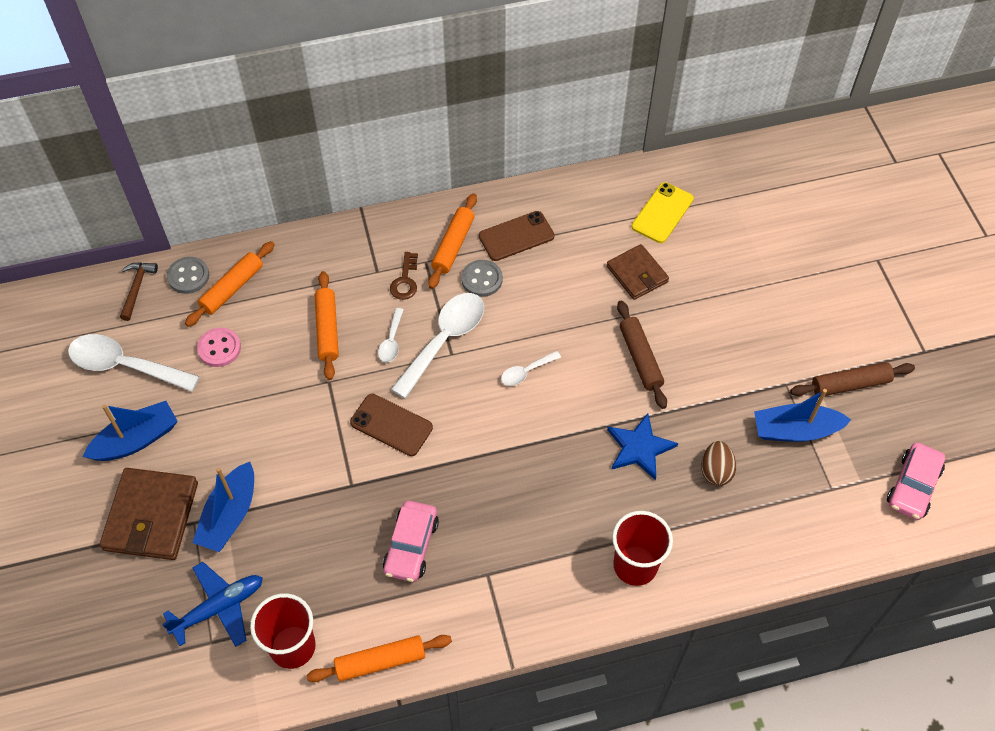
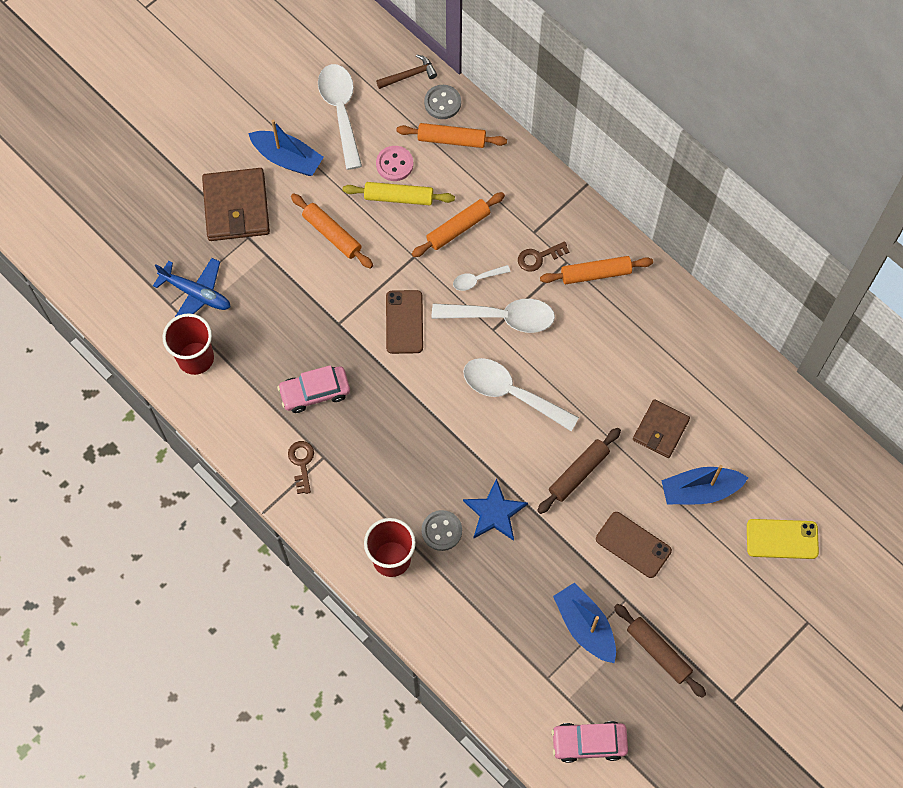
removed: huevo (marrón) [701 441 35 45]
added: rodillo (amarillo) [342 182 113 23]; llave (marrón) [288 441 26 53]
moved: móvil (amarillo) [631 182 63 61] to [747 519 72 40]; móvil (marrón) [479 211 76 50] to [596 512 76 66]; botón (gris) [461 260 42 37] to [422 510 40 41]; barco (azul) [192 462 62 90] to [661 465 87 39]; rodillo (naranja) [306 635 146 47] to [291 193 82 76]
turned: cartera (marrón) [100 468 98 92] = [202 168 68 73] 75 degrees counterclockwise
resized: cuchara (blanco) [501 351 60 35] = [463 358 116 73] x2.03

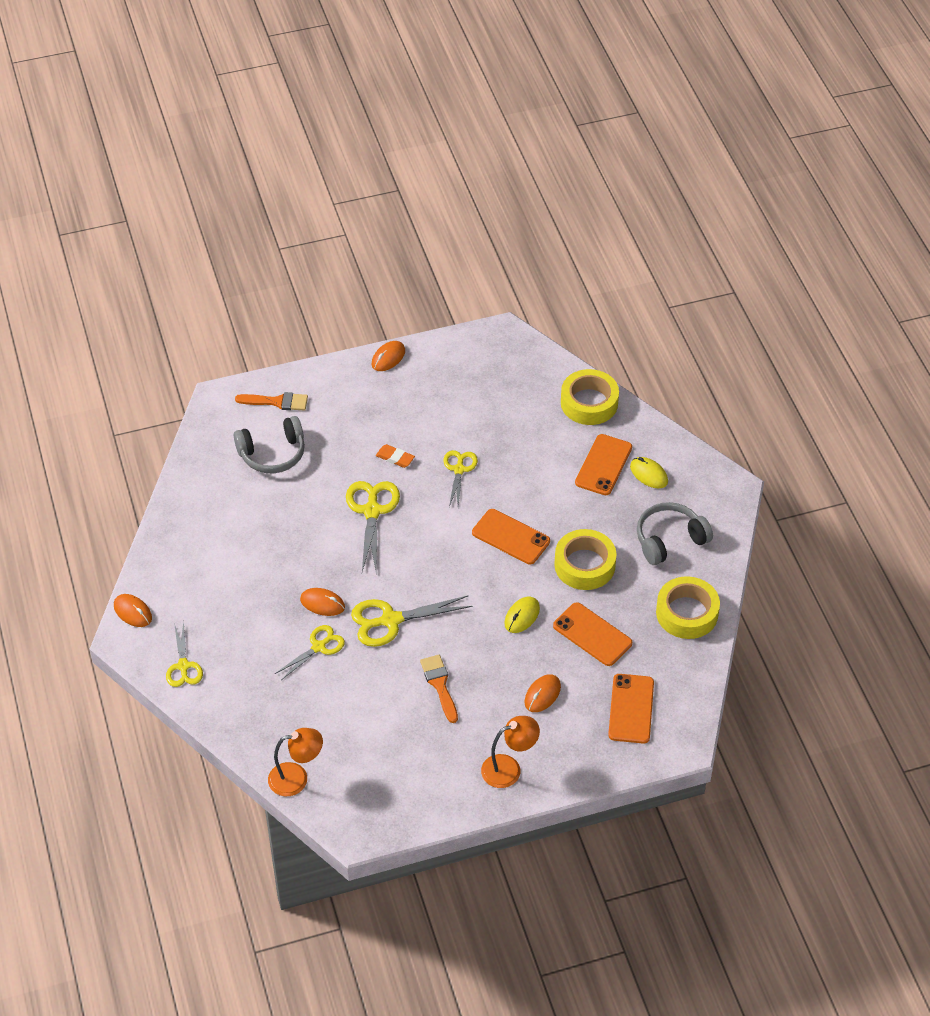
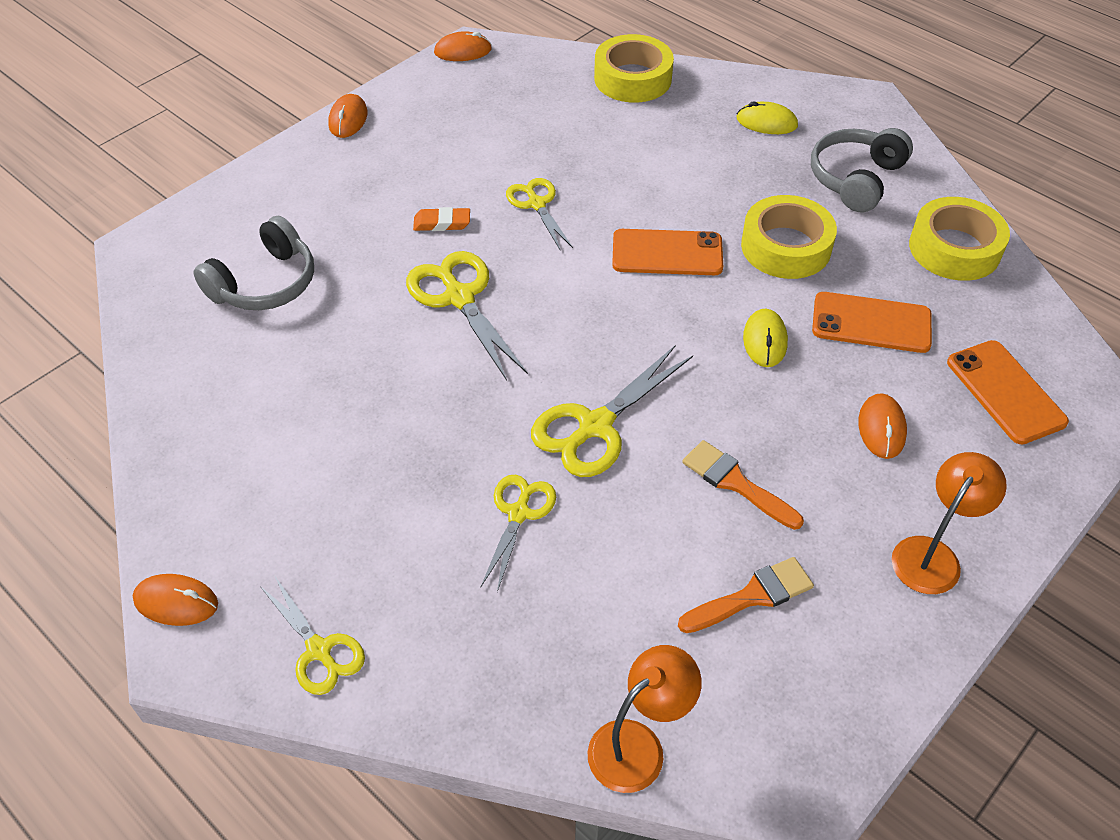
removed: móvil (naranja) [575 434 57 61]
moved: pincel (naranja) [235 392 73 19] to [678 557 136 76]; ratón (naranja) [300 588 45 28] to [434 31 58 30]

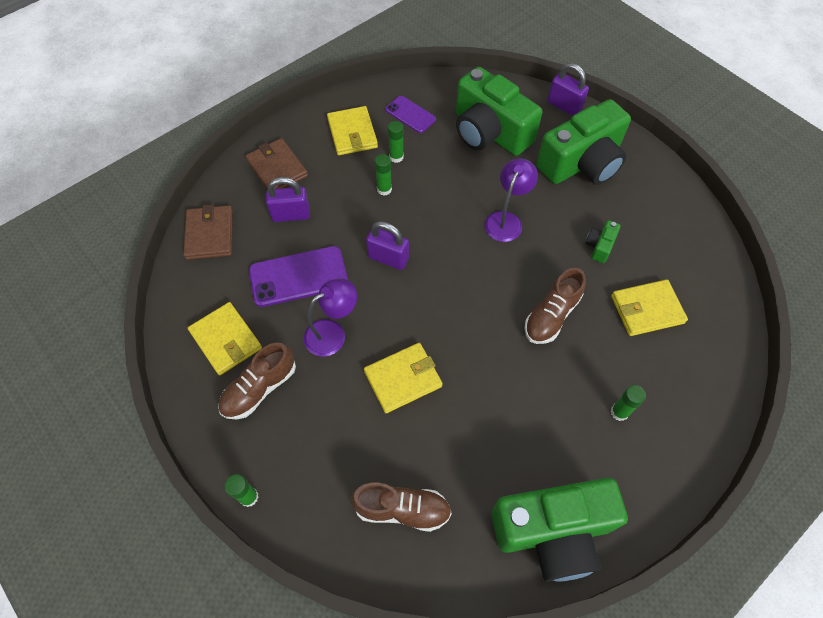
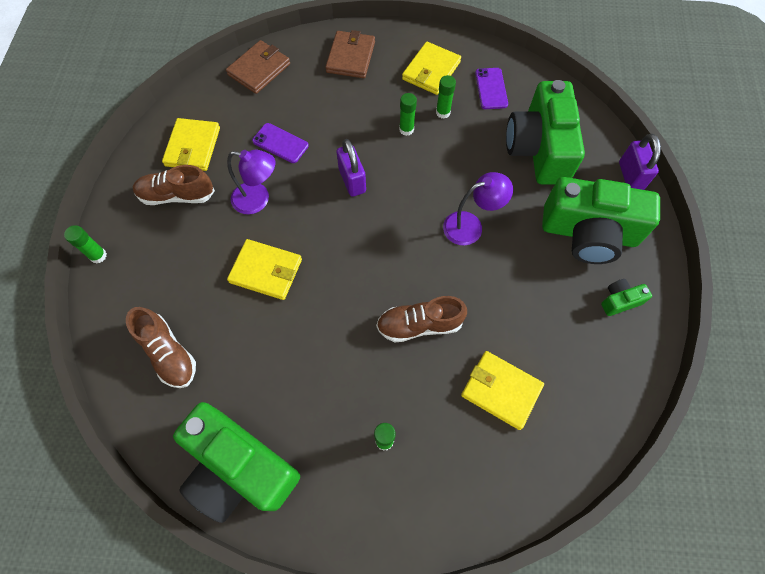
removed: candado (morado) [266 177 44 45]
moved: cámara (verde) [585 220 36 43] to [601 279 51 37]
resized: móvil (morado) [249 246 99 61] = [252 123 57 40] x0.61

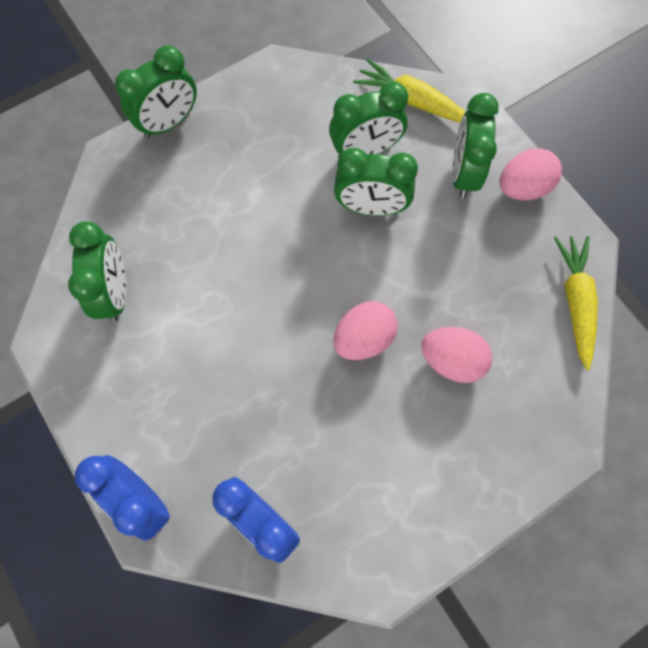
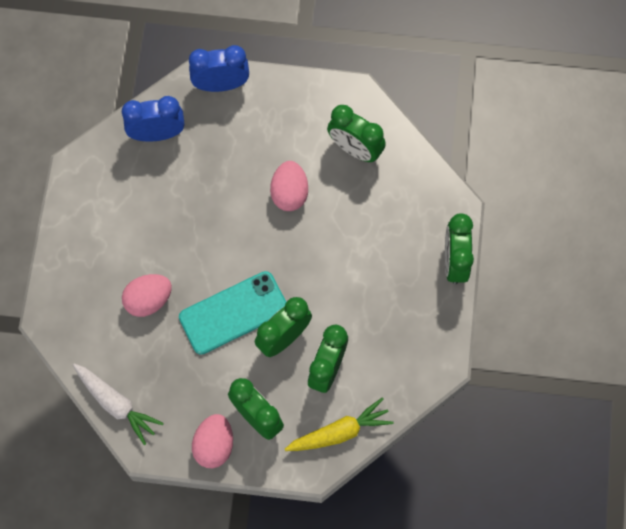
added: móvil (turquesa) [179 271 107 84]
moved: huevo (rosa) [333 301 65 59] to [270 161 38 50]
recoloured: zanahoria (amarillo) [554 236 44 134] to zanahoria (blanco) [73 364 91 81]

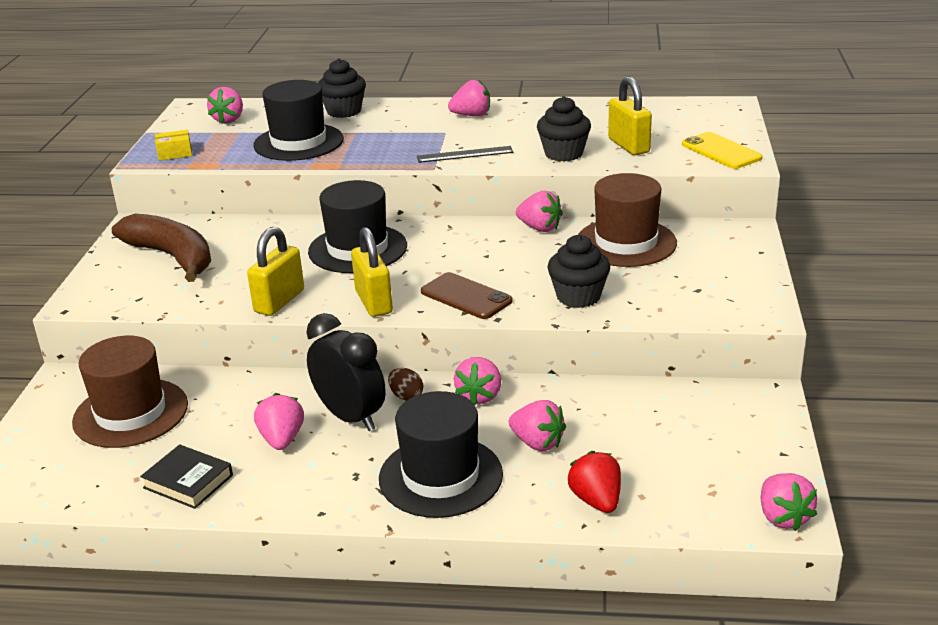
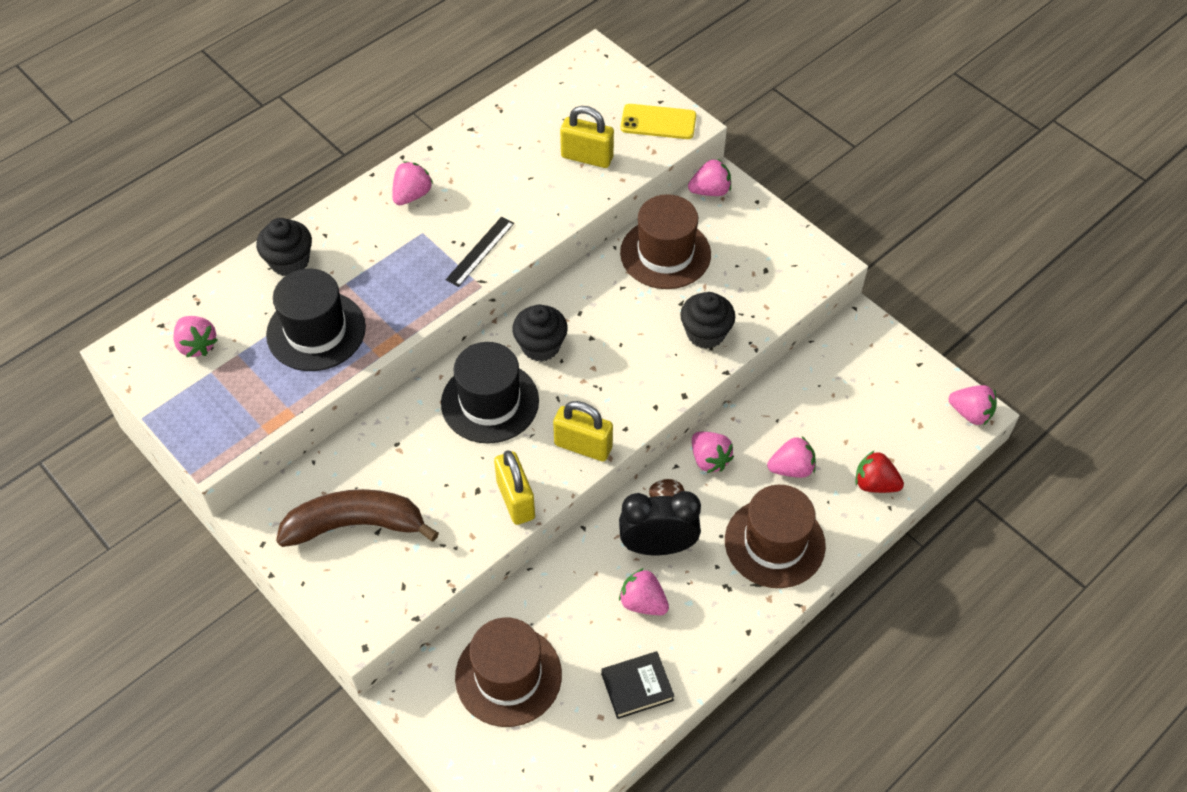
removed: caja (amarillo) [155 130 37 31]; móvil (marrón) [421 272 91 47]
moved: magdalena (negro) [537 96 54 65] to [512 305 56 57]; fresa (rosa) [516 191 47 41] to [688 159 43 37]
recoloured: sombrero (negro) [379 391 124 127] to sombrero (marrón) [725 485 101 103]

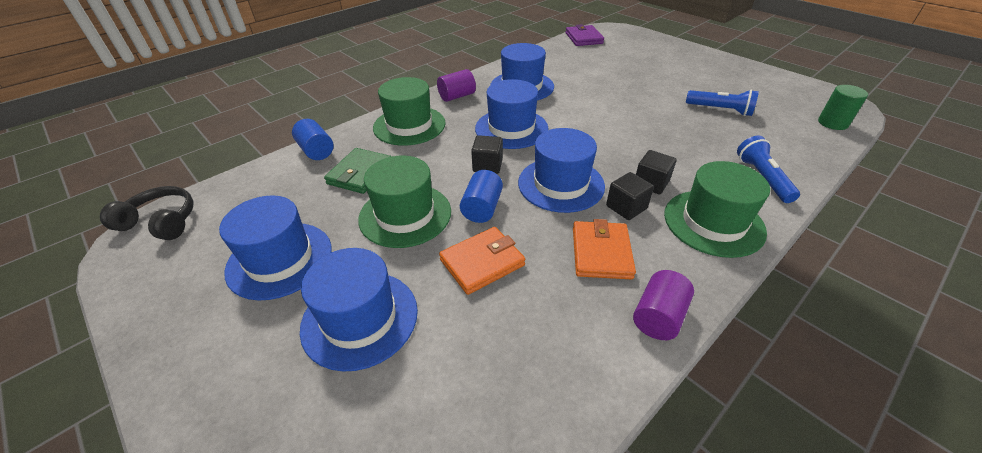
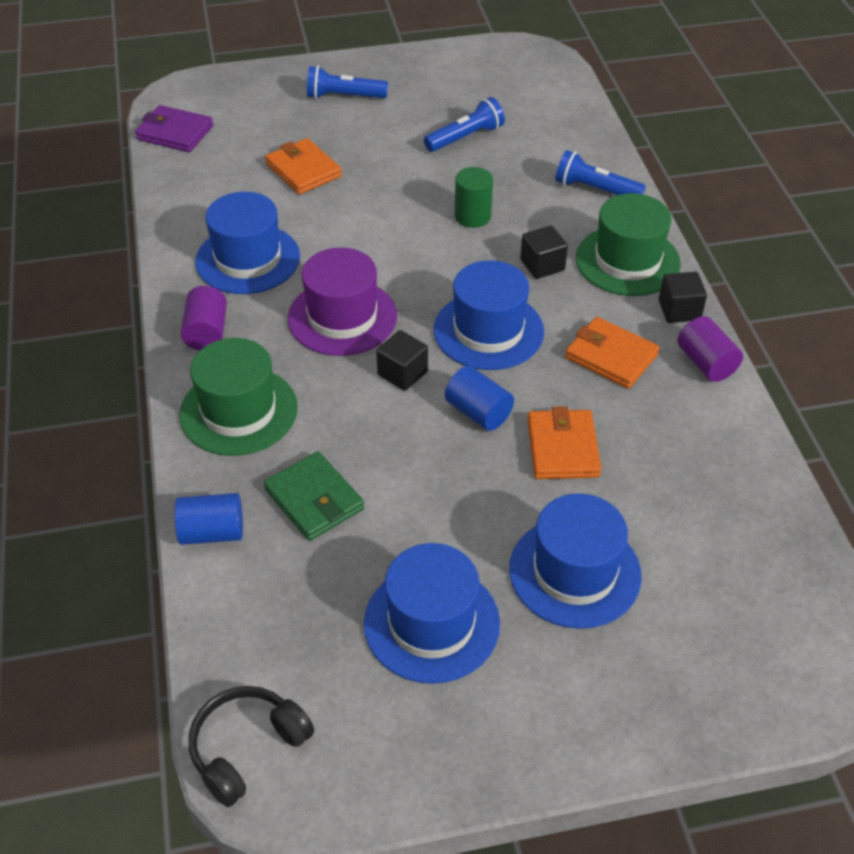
removed: sombrero (verde) [358 156 93 92]
added: lámpara de mano (azul) [307 66 81 33]; cartera (naranja) [265 138 77 57]
moved: cilindro (verde) [818 85 50 45] to [455 167 38 61]; cubo (negro) [606 172 48 48] to [659 272 48 51]
recoloured: sombrero (azul) [475 79 73 70] to sombrero (morado) [288 247 109 109]

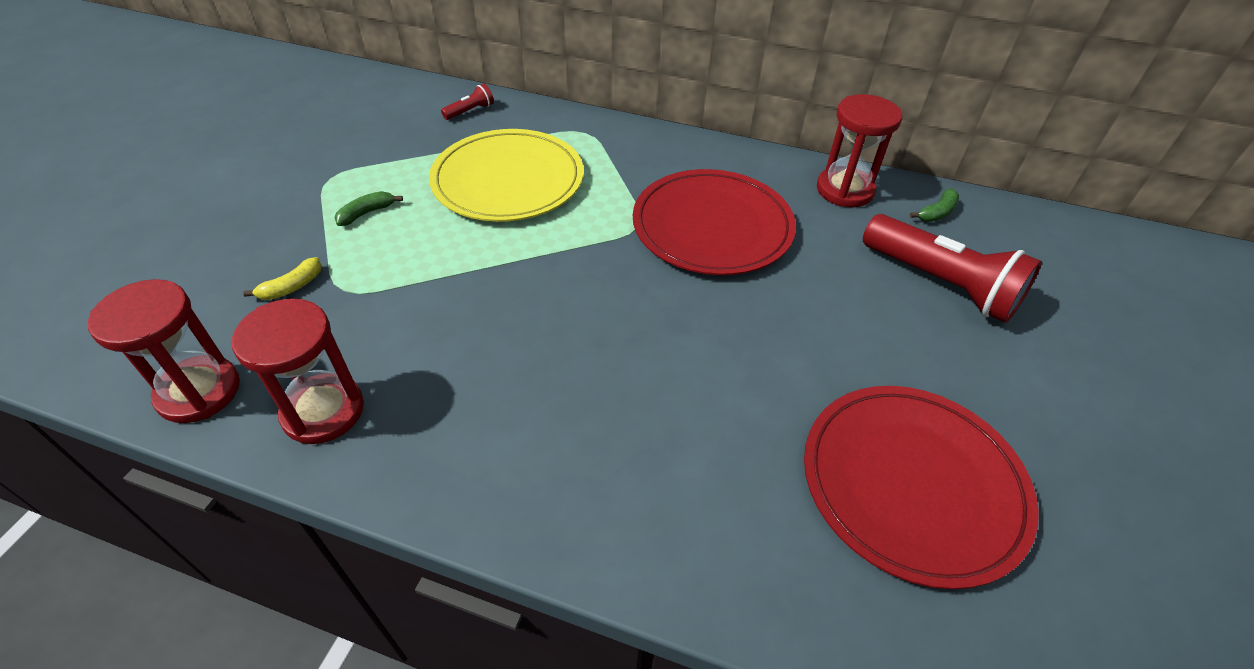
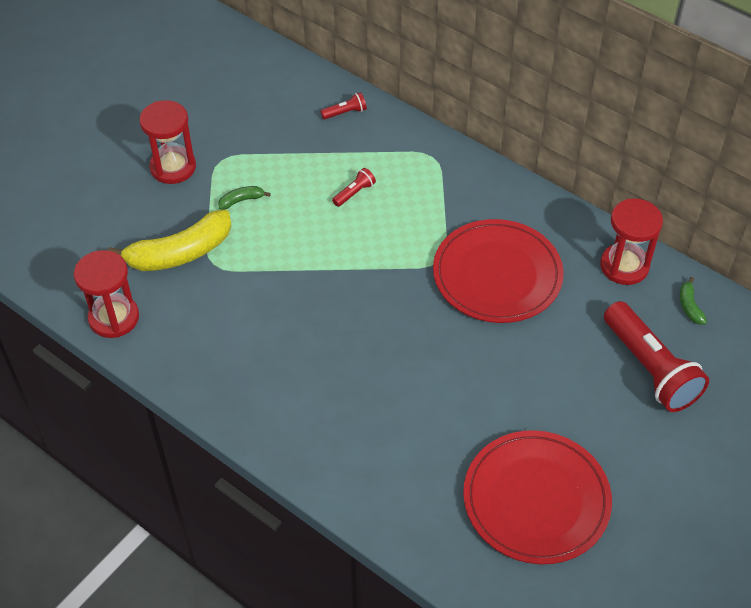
moved: reloj de arena (rojo) [232 299 132 145] to [140 100 56 84]
replaced: plato (amarillo) [429 129 155 93] to lámpara de mano (rojo) [332 168 44 39]
turned: plátano (verde) [910 189 49 33] = [680 277 27 47] 105 degrees clockwise
resized: plátano (amarillo) [243 257 79 43] = [108 209 123 62] x2.30

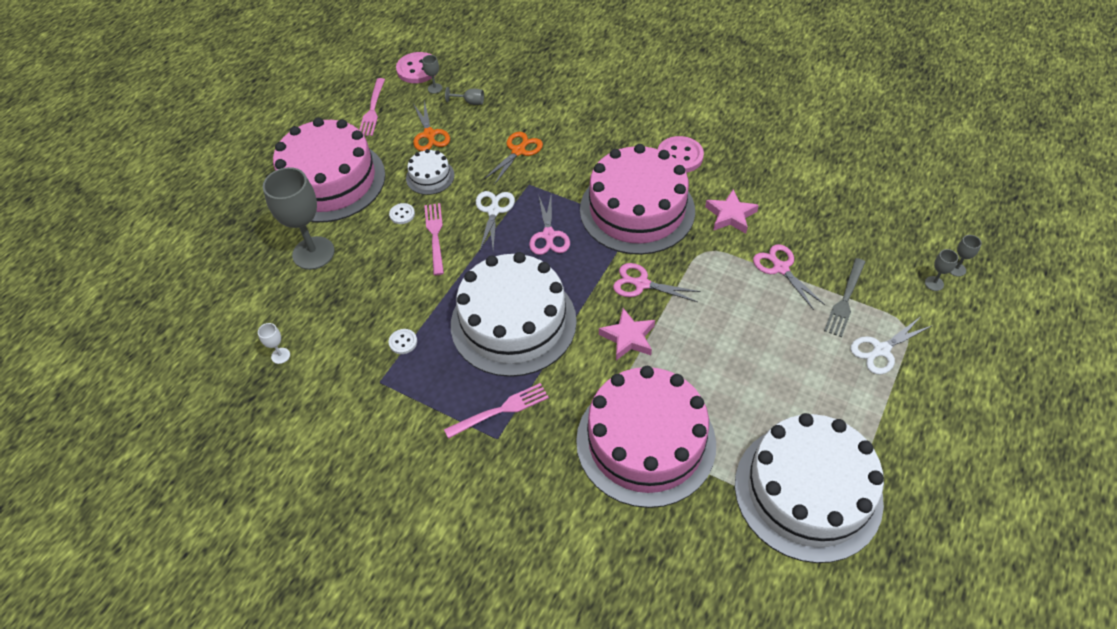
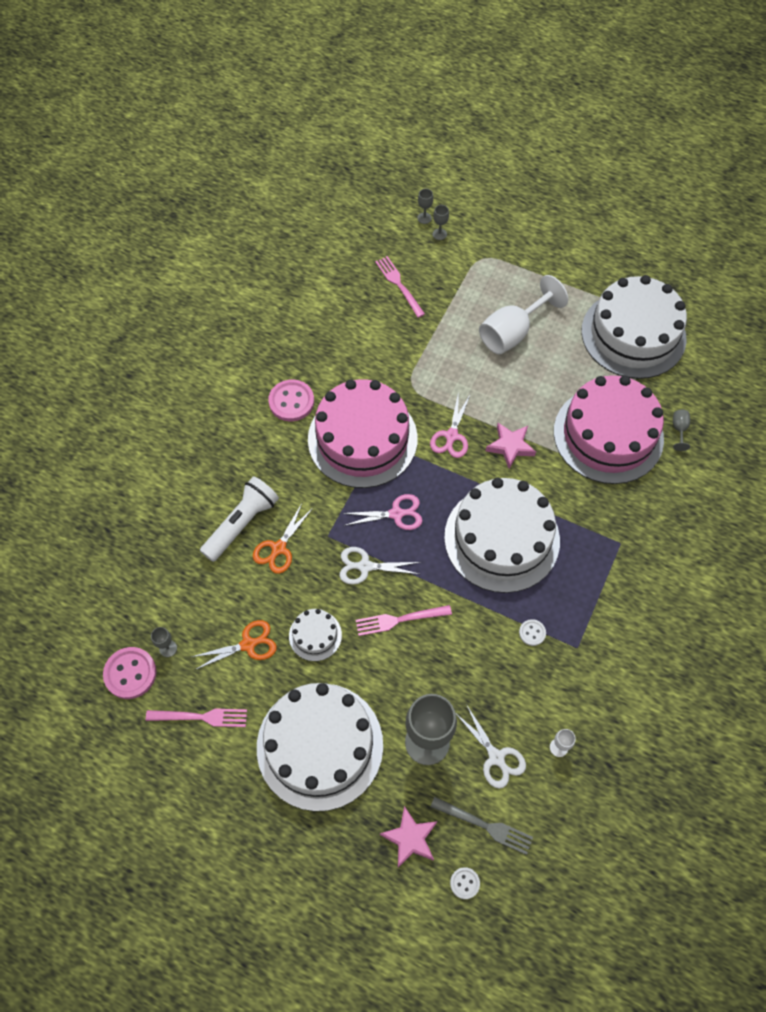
removed: tijeras (rosa) [753 244 72 66]
added: copa (blanco) [479 275 89 79]; lámpara de mano (blanco) [200 476 79 86]
moved: copa (gris) [445 87 39 18] to [673 410 17 41]; estrella (rosa) [705 189 54 45] to [380 806 57 62]; botón (blanco) [389 203 26 21] to [450 867 30 32]; tenedor (gris) [824 258 41 79] to [431 797 102 58]; tijeras (blanco) [850 317 83 58] to [456 704 70 85]; tenedor (rosa) [444 383 105 56] to [375 256 50 62]
recoloured: tarta (rosa) [273 118 112 104] to tarta (blanco) [257 683 126 128]
turned: tijeras (naranja) [484 132 59 53] = [253 503 60 71] 90 degrees counterclockwise

